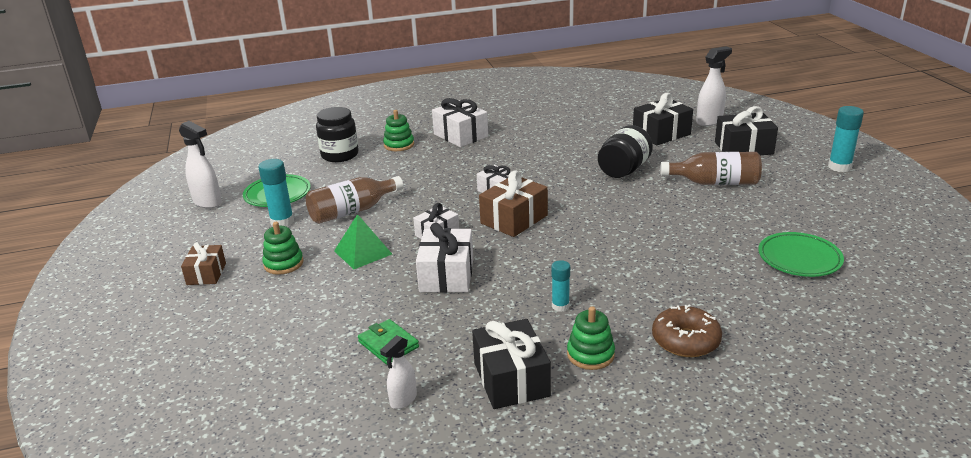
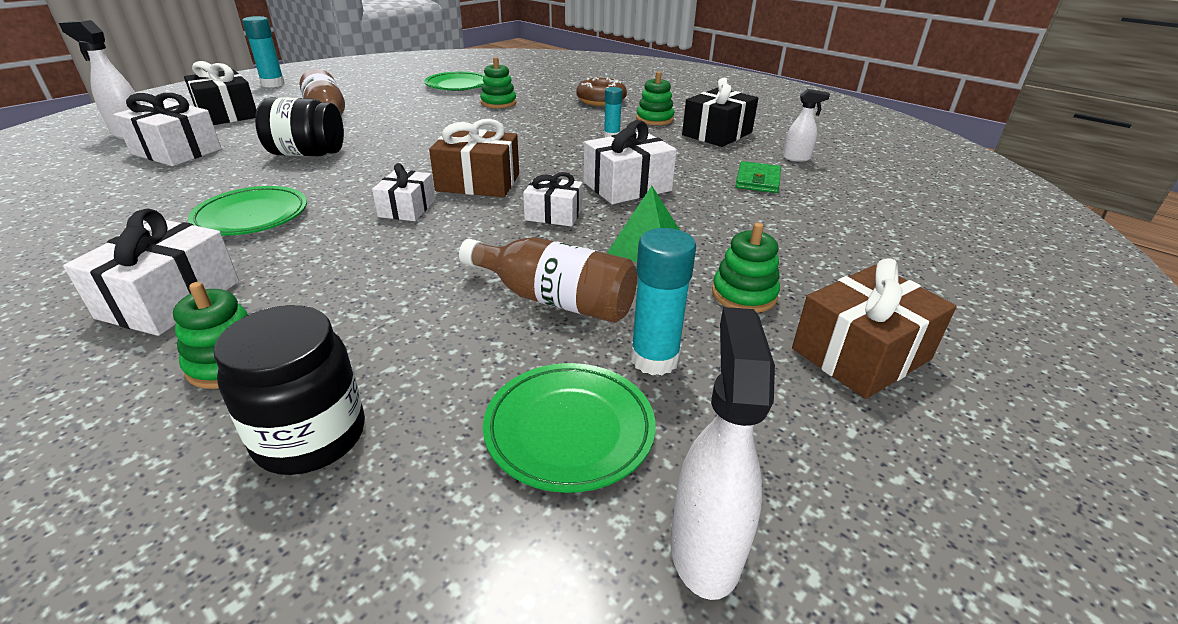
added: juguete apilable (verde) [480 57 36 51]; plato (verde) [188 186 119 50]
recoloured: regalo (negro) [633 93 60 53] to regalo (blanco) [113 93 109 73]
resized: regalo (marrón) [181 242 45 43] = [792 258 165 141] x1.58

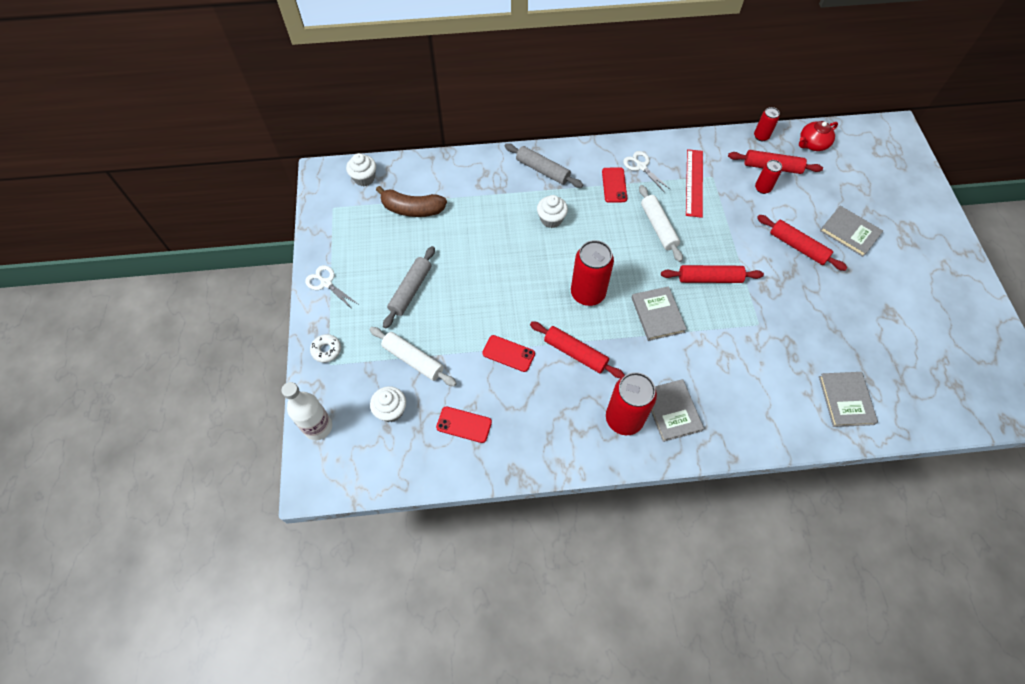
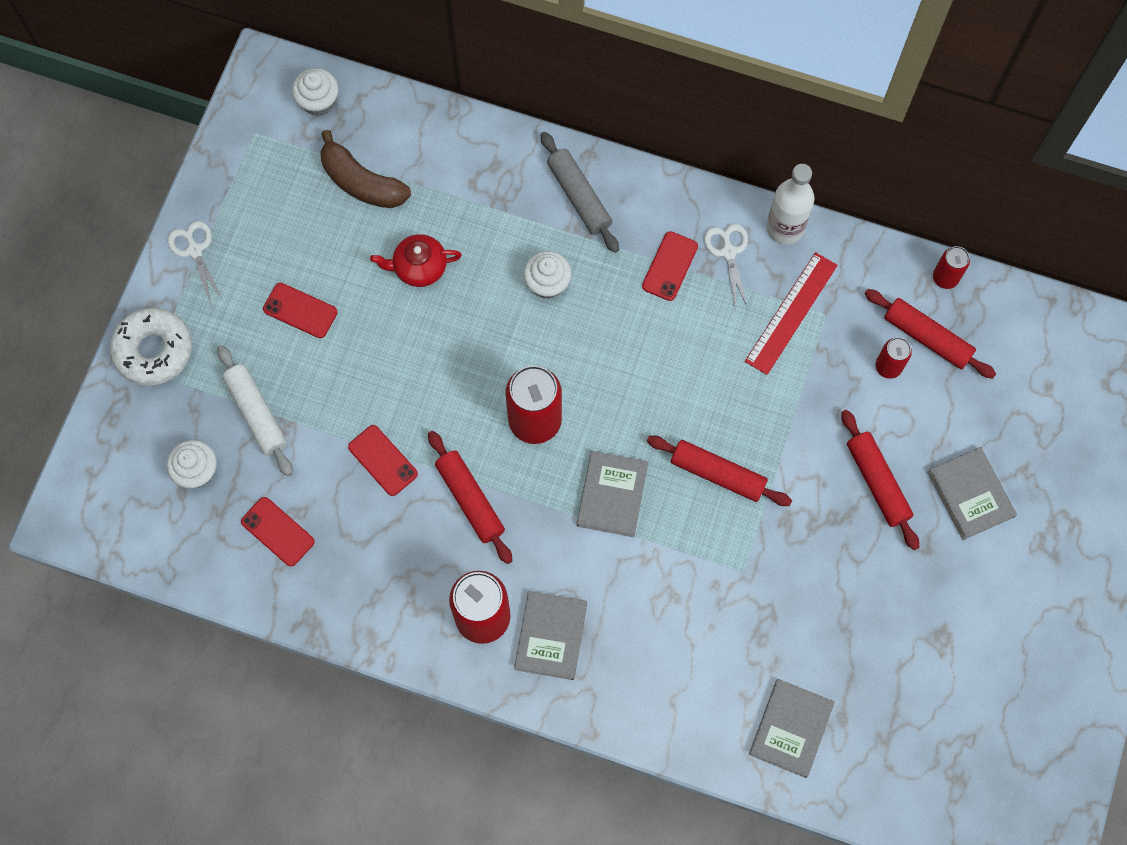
removed: rodillo (blanco) [639 185 44 77]
moved: tetera (rojo) [799 121 39 30] to [370 234 92 53]; botella (blanco) [281 382 51 58] to [766 164 49 81]
replaced: rodillo (gris) [383 246 52 82] to móvil (rojo) [263 283 75 55]
resized: rosquilla (blanco) [310 334 31 29] = [110 308 82 78] x1.86

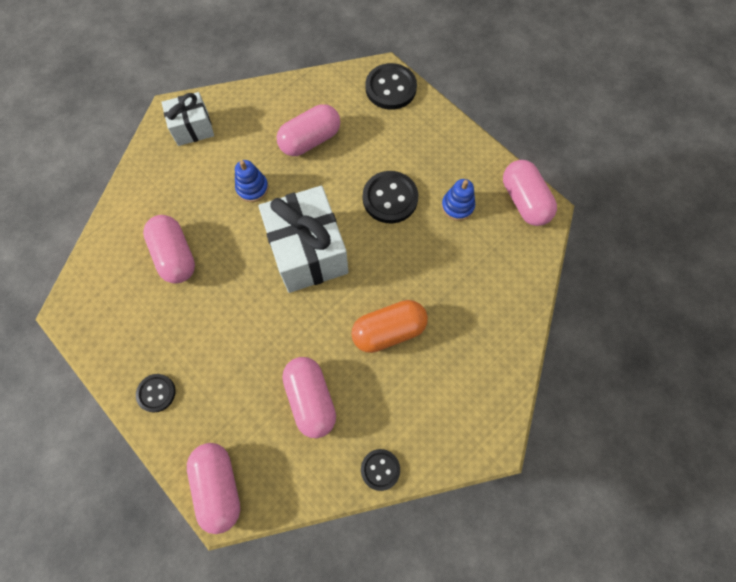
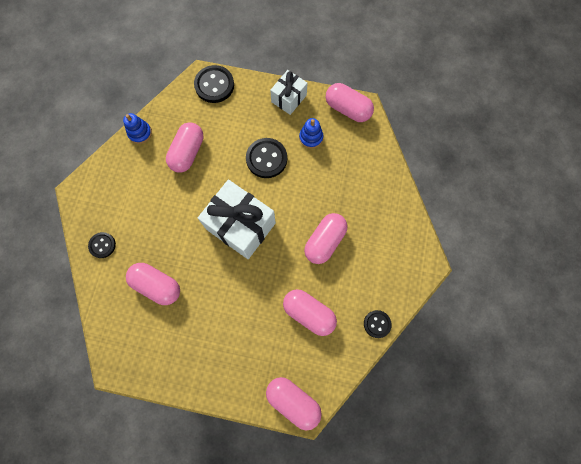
moved: regalo (blanco) [161 92 53 54] to [270 70 38 45]; juguete apilable (azul) [235 160 34 42] to [123 113 29 31]; botón (negro) [136 374 40 39] to [88 232 28 26]
recoloured: cápsula (naranja) [351 300 77 53] to cápsula (rosa) [304 213 43 51]

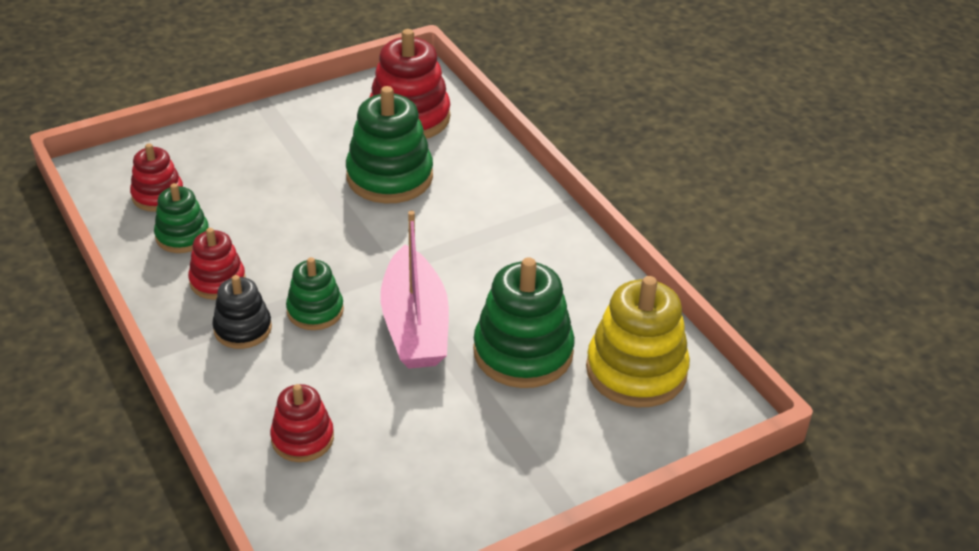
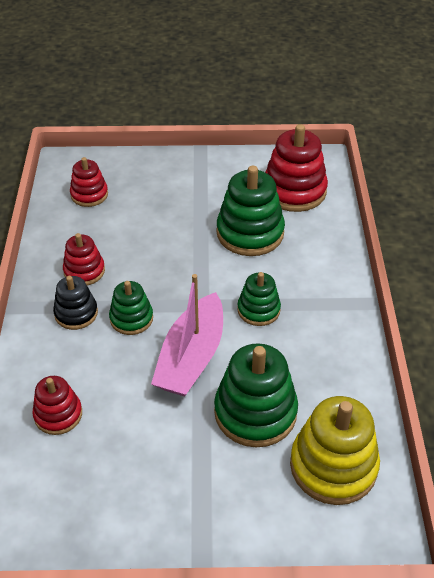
moved: juguete apilable (verde) [154 183 55 70] to [237 272 44 54]

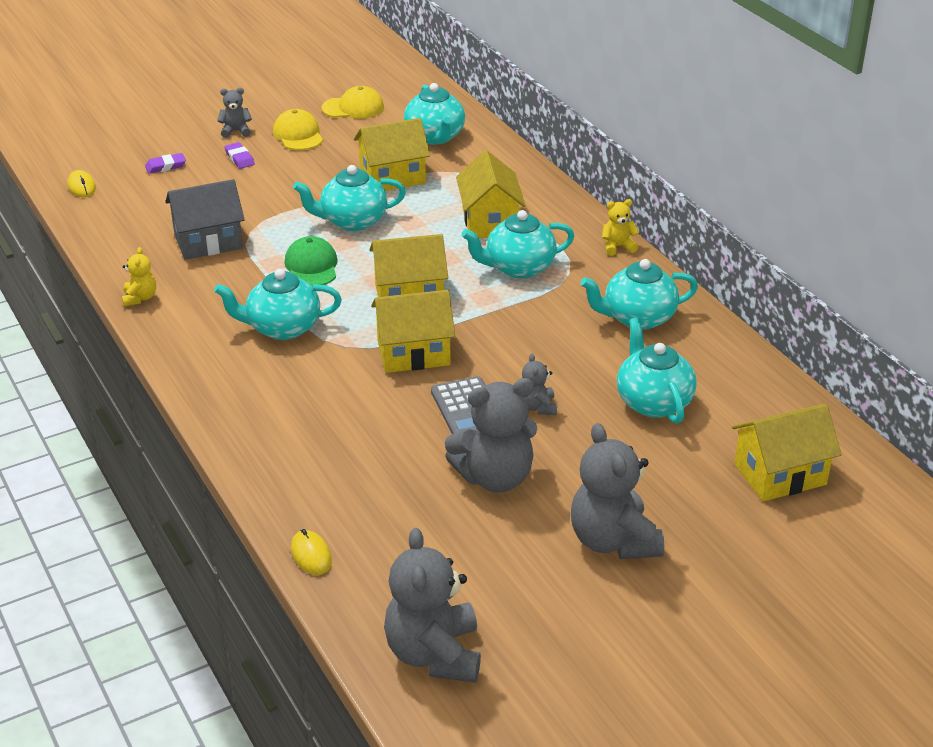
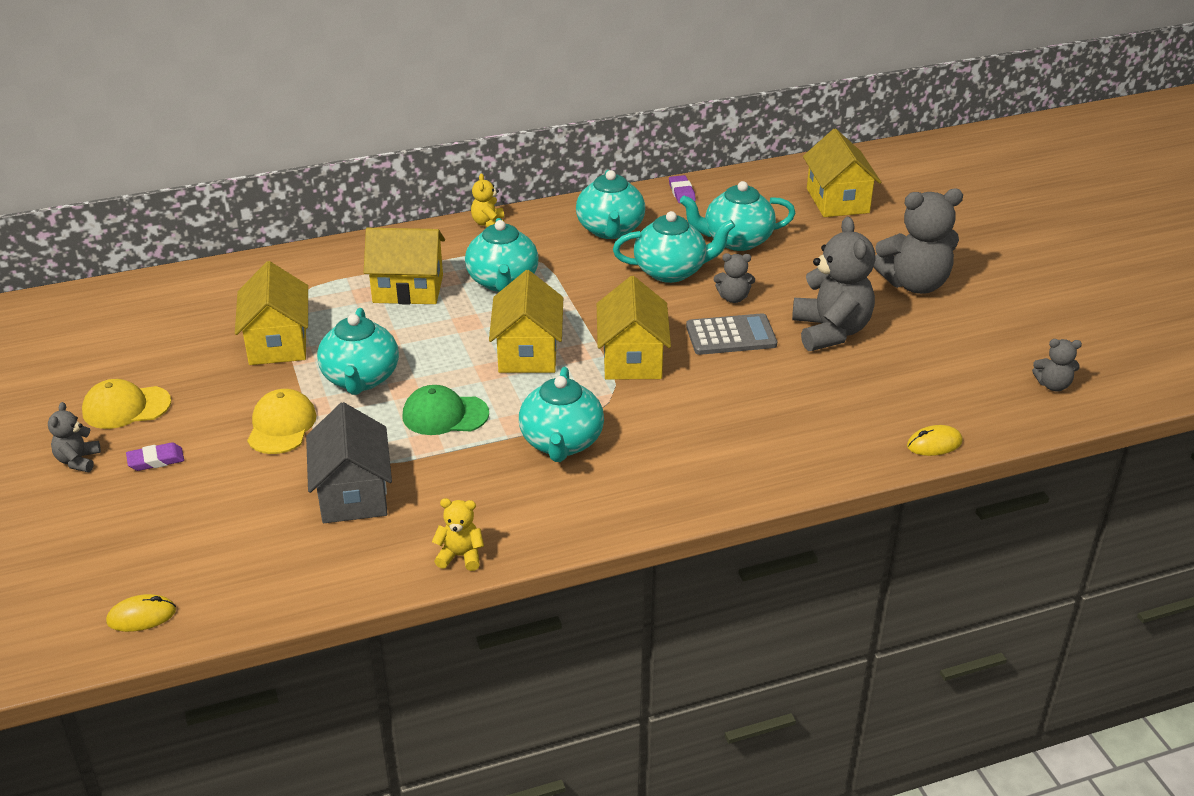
moved: tetera (turquesa) [404 83 61 62] to [613 211 122 72]; gorra (amarillo) [321 86 63 33] to [247 389 70 65]; goma de borrar (morado) [145 153 41 21] to [669 175 27 28]
resized: osito (gris) [384 528 97 155] = [1032 339 50 52] x0.49

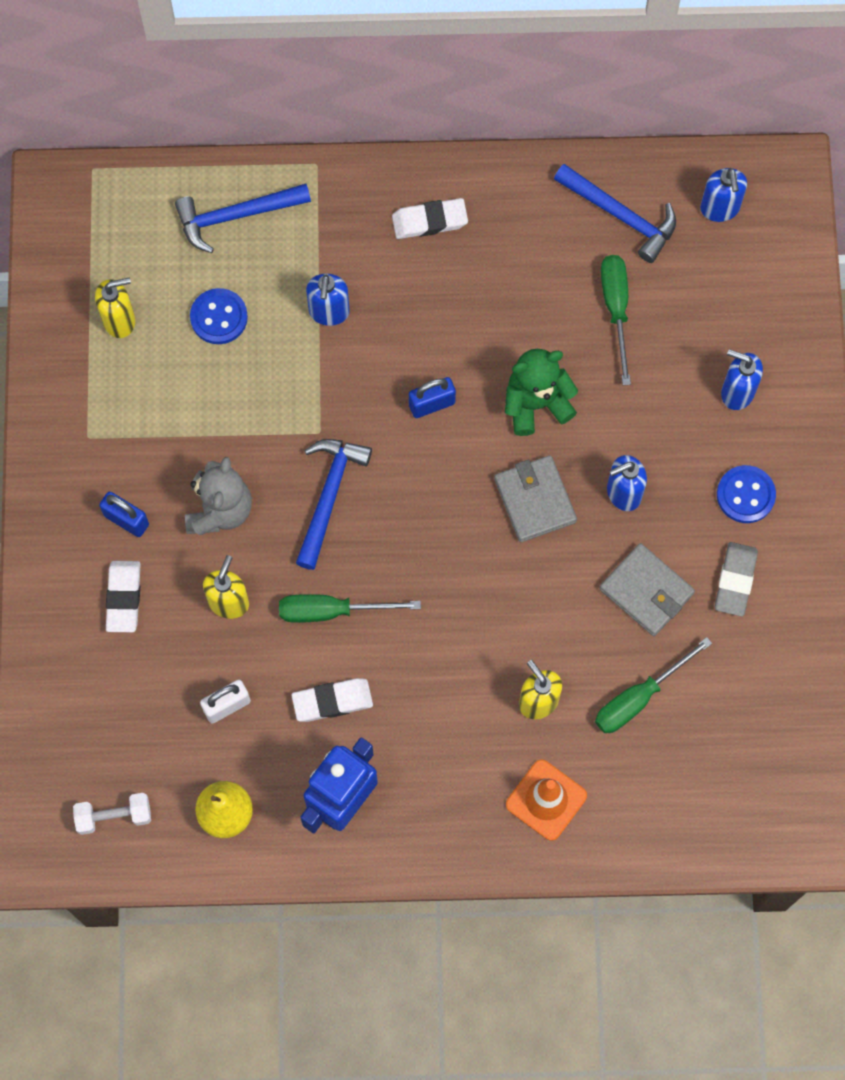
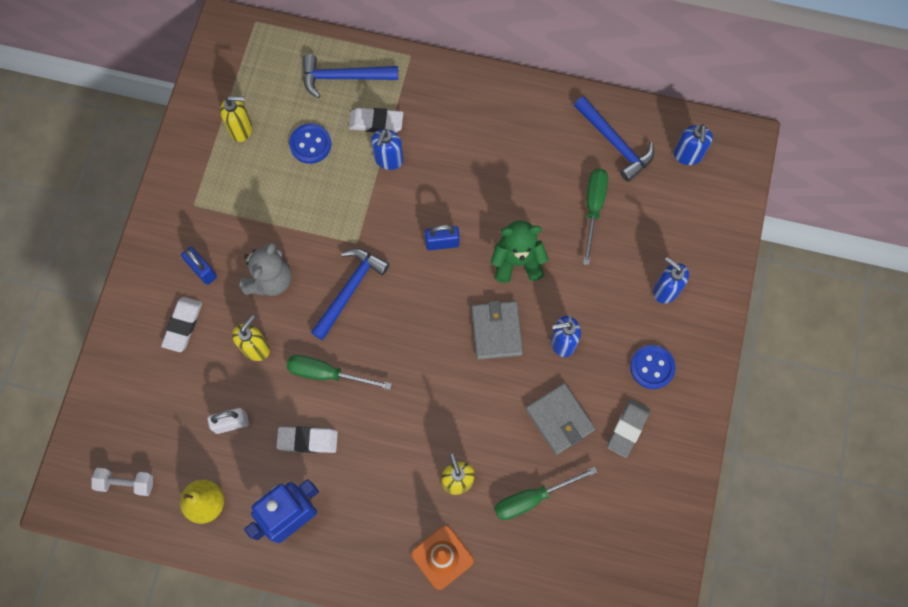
moved: goma de borrar (blanco) [392 198 76 41] to [349 108 54 25]

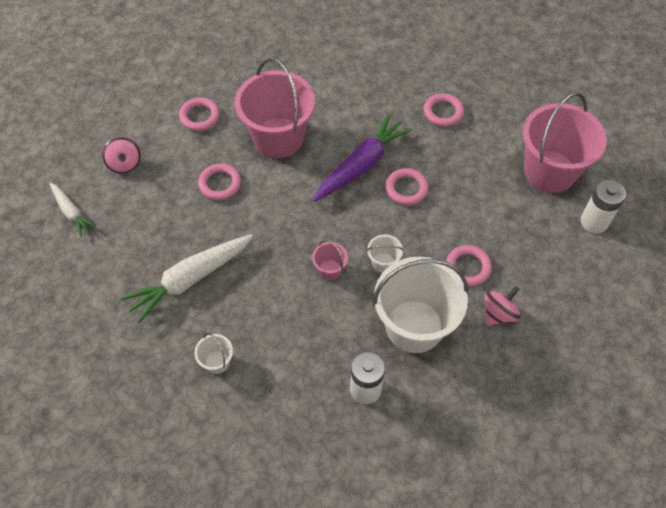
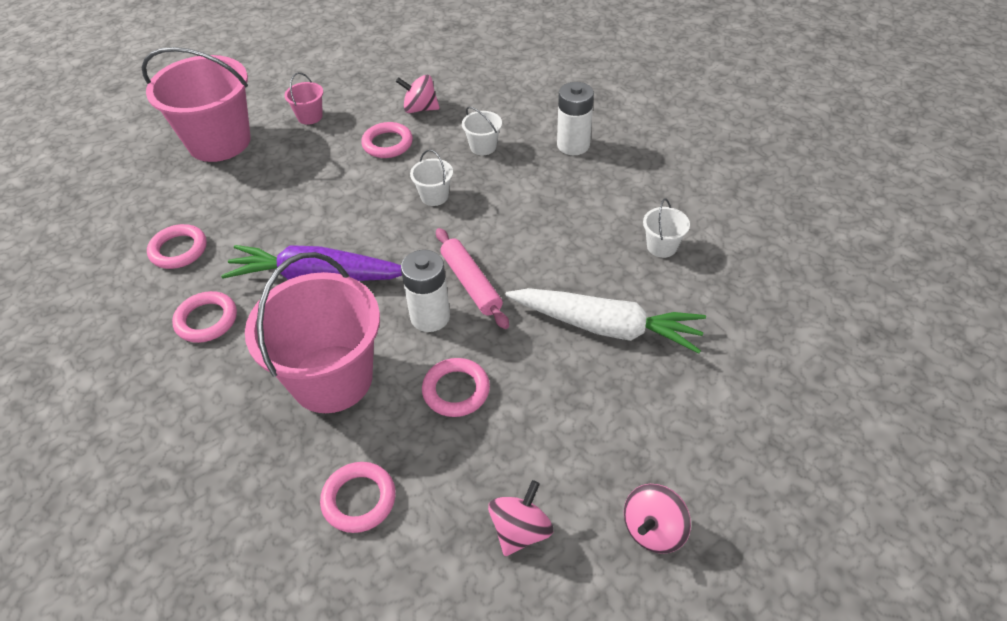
added: rodillo (rosa) [436 228 73 101]
moved: anillo (rosa) [385 168 44 37] to [172 291 65 52]; pila (blanco) [580 180 46 54] to [401 250 49 82]; balde (rosa) [312 240 36 40] to [284 72 39 53]
replaced: zanahoria (blanco) [50 183 47 54] to peonza (rosa) [624 484 67 70]
resized: balde (blanco) [373 257 95 96] = [462 107 40 48] x0.42

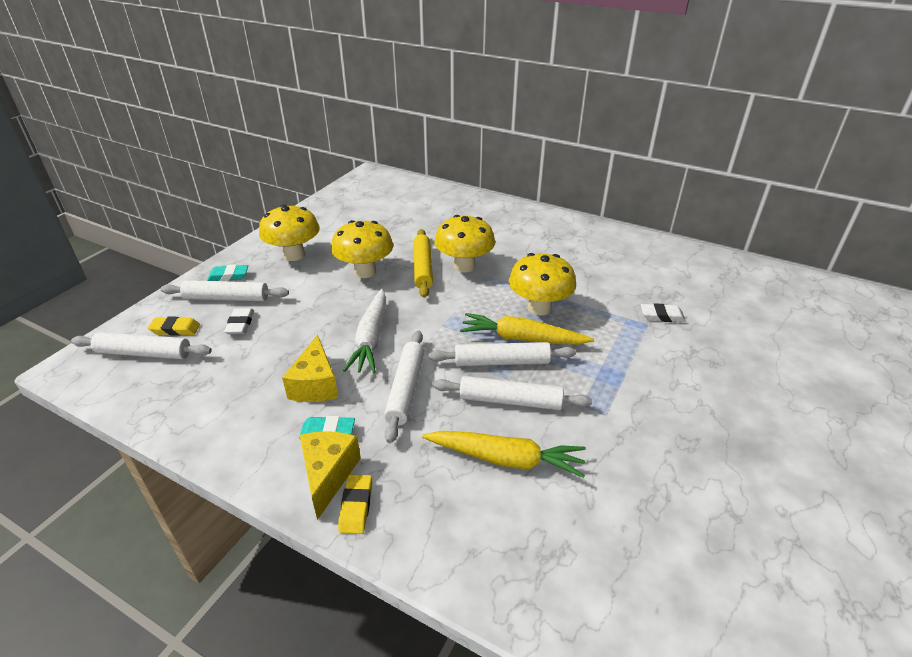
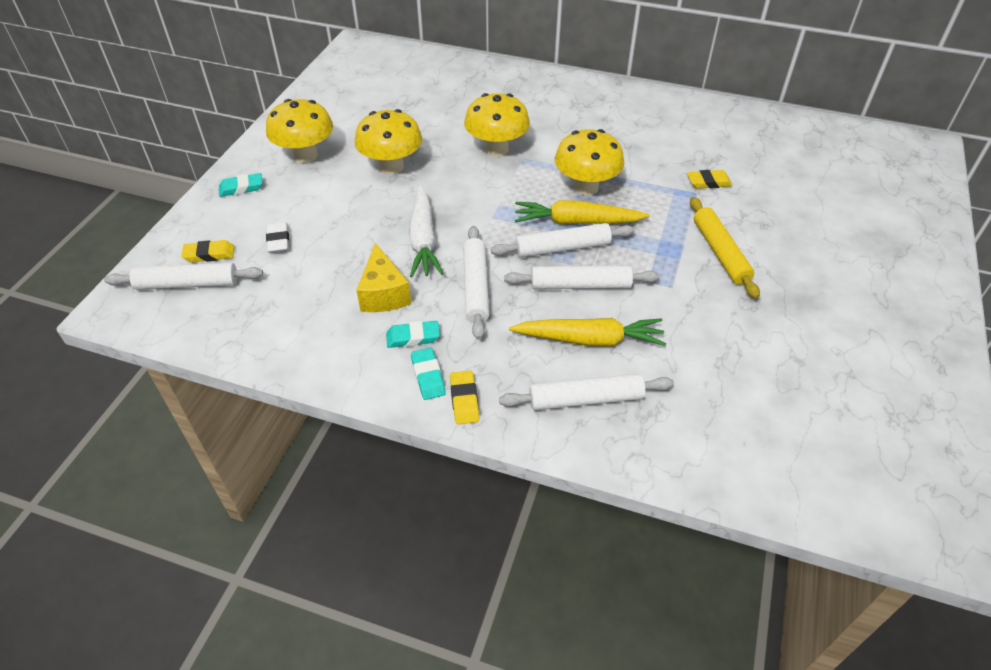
moved: rodillo (amarillo) [413 229 20 69] to [690 197 70 102]; rodillo (blanco) [160 280 129 21] to [499 373 175 37]
replaced: queso (amarillo) [300 431 61 89] to goma de borrar (turquesa) [411 348 35 52]
recoloured: goma de borrar (blanco) [641 303 45 19] to goma de borrar (amarillo) [687 170 45 19]

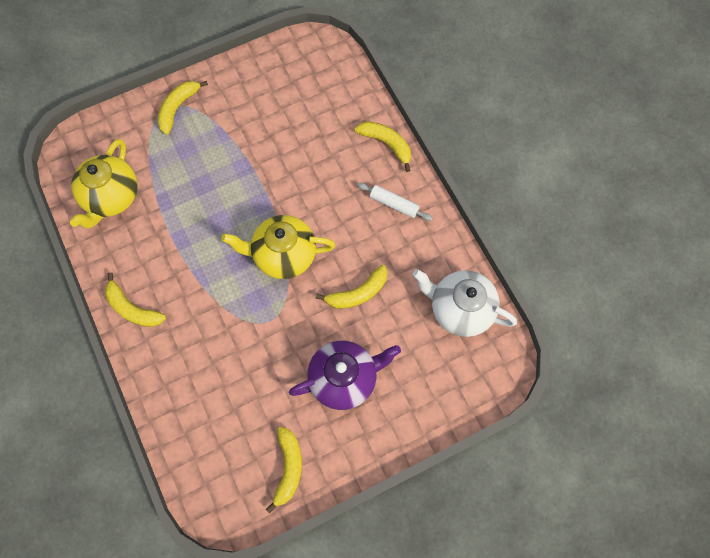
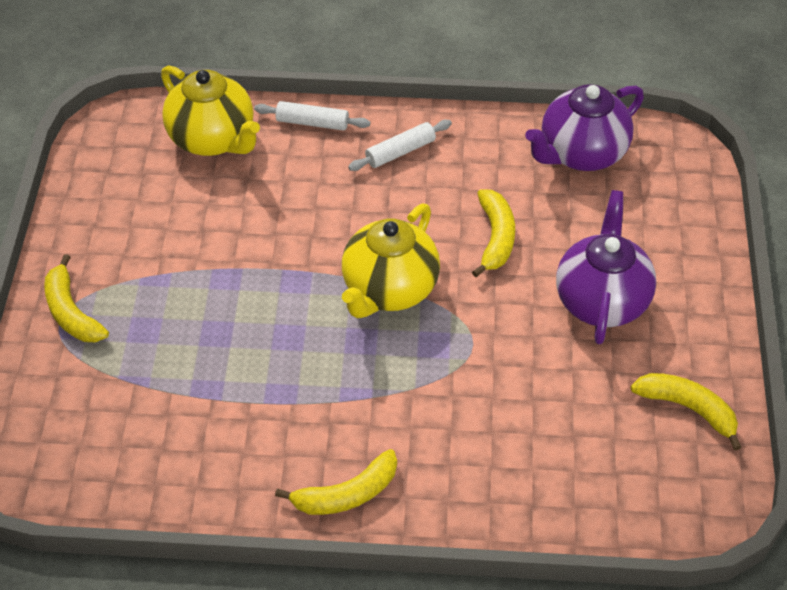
moved: tetera (amarillo) [70 139 68 89] to [161 65 99 91]
replaced: plátano (amarillo) [354 121 57 51] to rodillo (blanco) [254 101 116 30]
recoloured: tetera (blanco) [412 269 105 68] to tetera (morado) [525 84 119 87]

